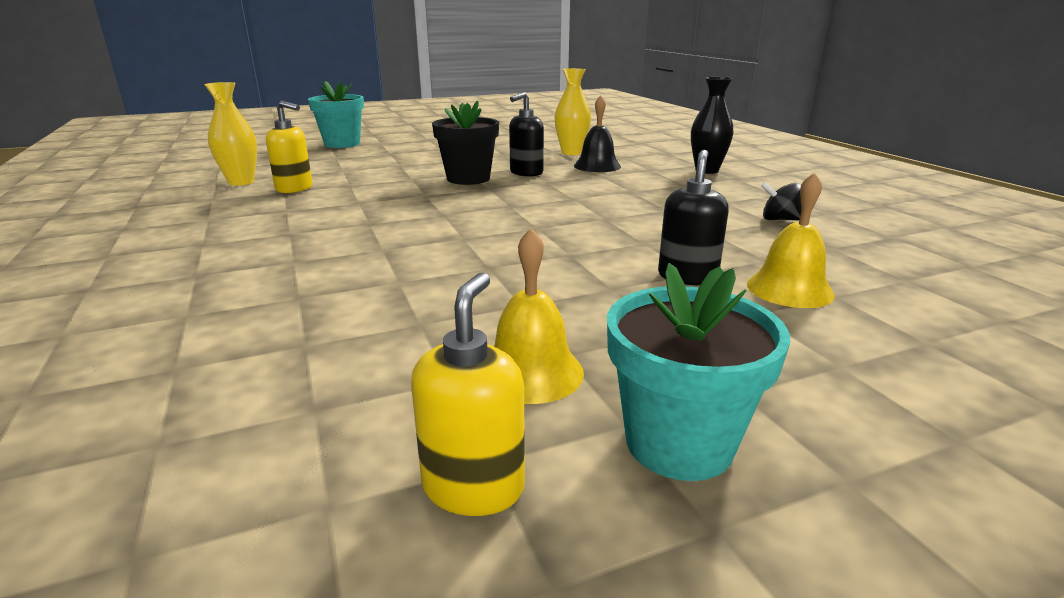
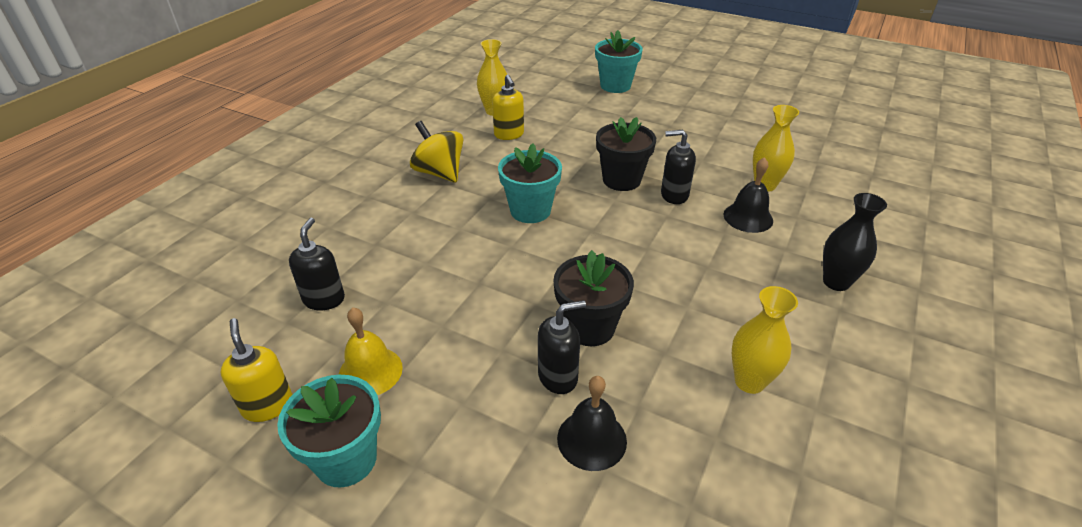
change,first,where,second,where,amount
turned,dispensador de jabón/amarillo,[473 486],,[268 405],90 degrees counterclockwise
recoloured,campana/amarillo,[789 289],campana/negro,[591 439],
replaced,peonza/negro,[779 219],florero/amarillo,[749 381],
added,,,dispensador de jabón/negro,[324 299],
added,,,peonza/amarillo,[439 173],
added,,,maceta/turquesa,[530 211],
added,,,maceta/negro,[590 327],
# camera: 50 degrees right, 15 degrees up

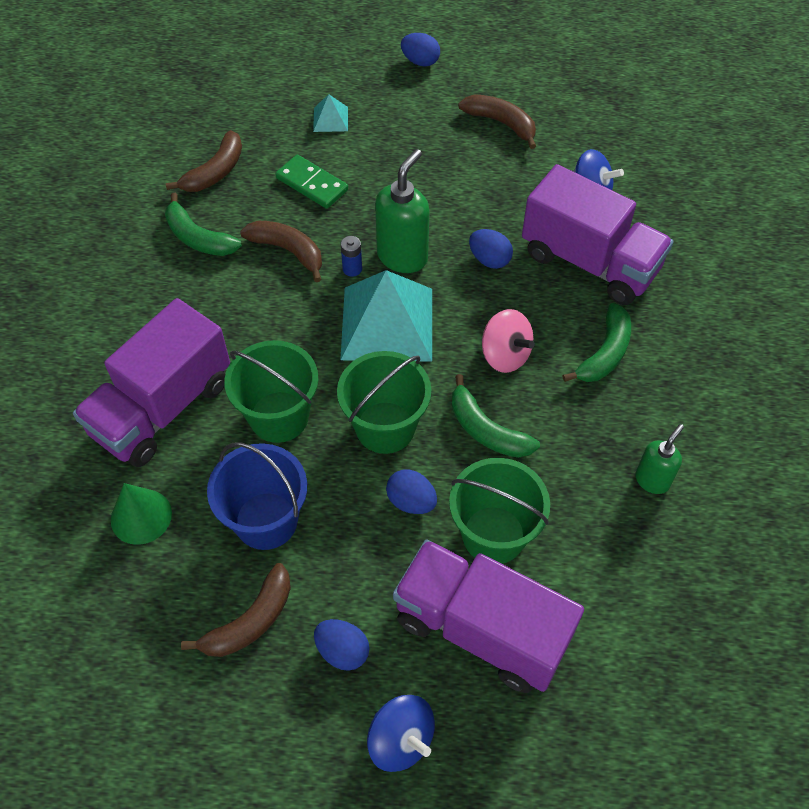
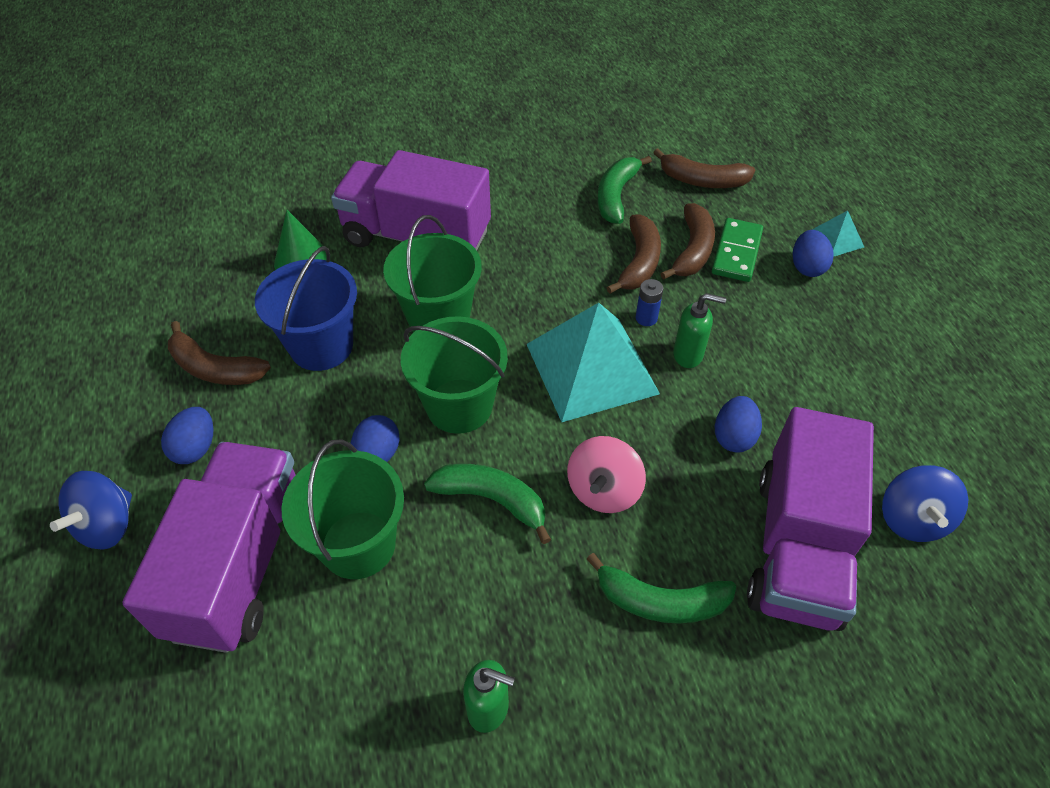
change,first,where,second,where,amount
resized,dispensador de jabón/verde,[402 256],,[688 355],x0.60
moved,huevo/azul,[420 61],,[807 267],
turned,plátano/verde,[486 430],,[492 500],90 degrees clockwise
moved,plátano/marrón,[501 123],,[692 250],
# camera: 70 degrees right, 5 degrees down

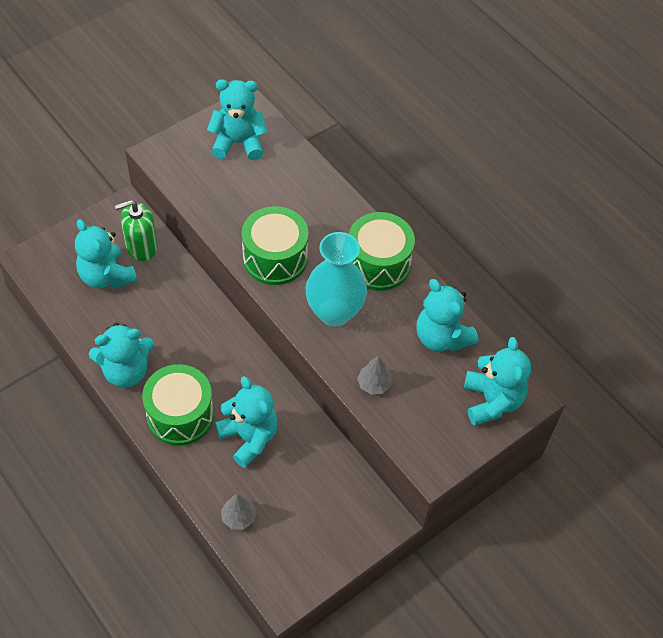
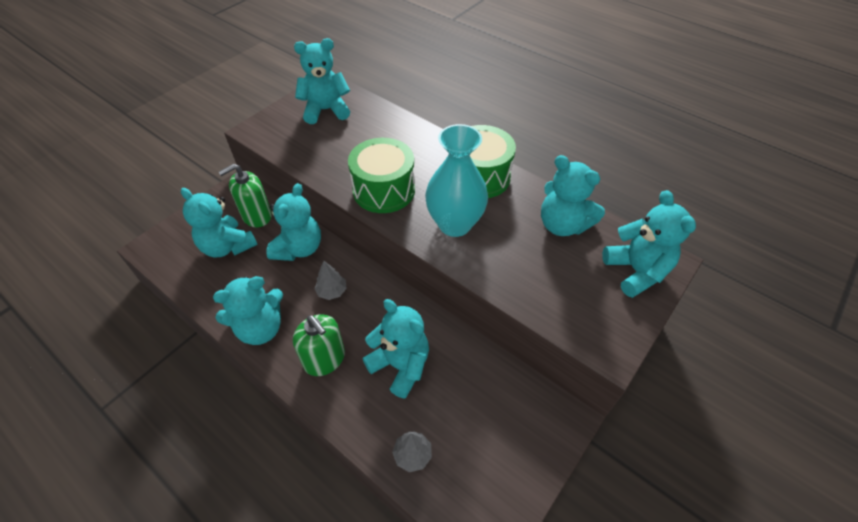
change,first,where,second,where,amount
replaced,tambor/verde,[180 415],dispensador de jabón/verde,[324 359],
moved,árbol/gris,[374 384],,[332 291],
added,,,osito/turquesa,[299 248],
# camera: 10 degrees left, 5 degrees down

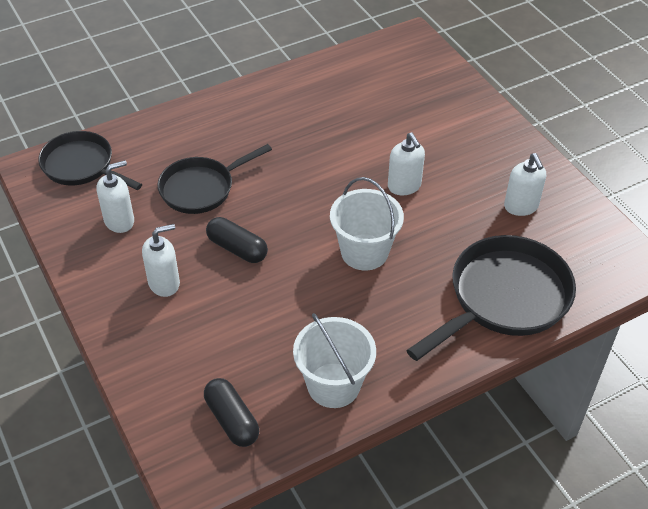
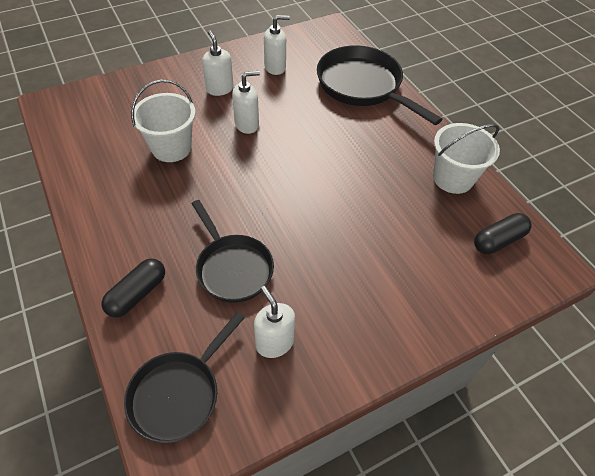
change,first,where,second,where,amount
moved,dispensador de jabón/blanco,[164 283],,[219 89],
moved,cápsula/negro,[237 248],,[137 294],
moved,balde/blanco,[364 252],,[171 148],
# camera: 90 degrees left, 5 degrees up

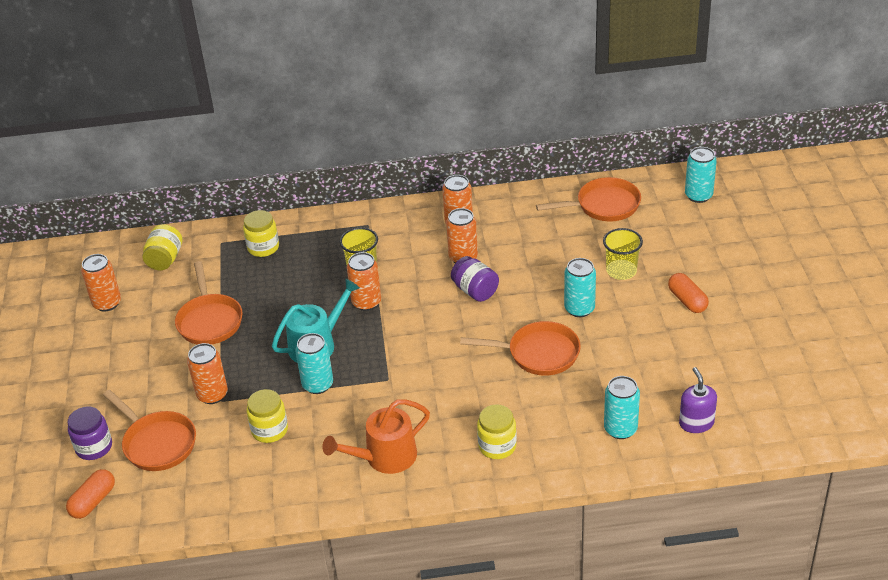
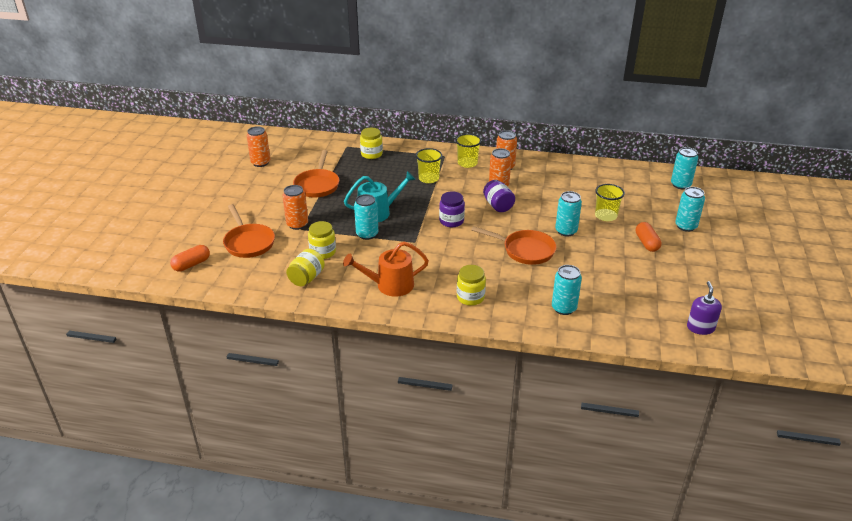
change,first,where,second,where,amount
moved,tarro/morado,[94 447],,[451 221],
moved,tarro/amarillo,[165 259],,[306 278],
removed,lata/naranja,[366 302],,,
removed,sartén/naranja,[603 205],,,
moved,dispensador de jabón/morado,[696 423],,[700 328],
added,,,vaso/amarillo,[467 163],
added,,,lata/turquesa,[686 226],
# camera: 15 degrees right, 5 degrees down

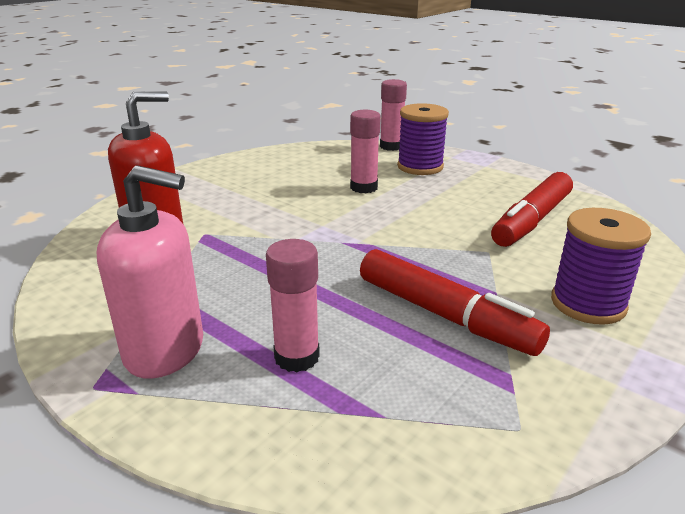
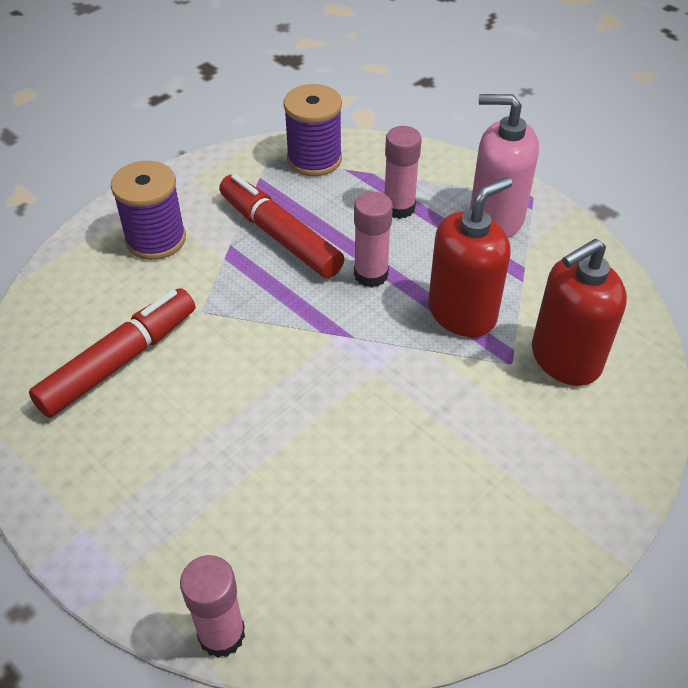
change,first,where,second,where,amount
moved,barra de pegamento/rosa,[364 187],,[371 275],
moved,carrete/morado,[420 167],,[314 159],
added,,,dispensador de jabón/rojo,[462 312],
# camera: 175 degrees left, 20 degrees up

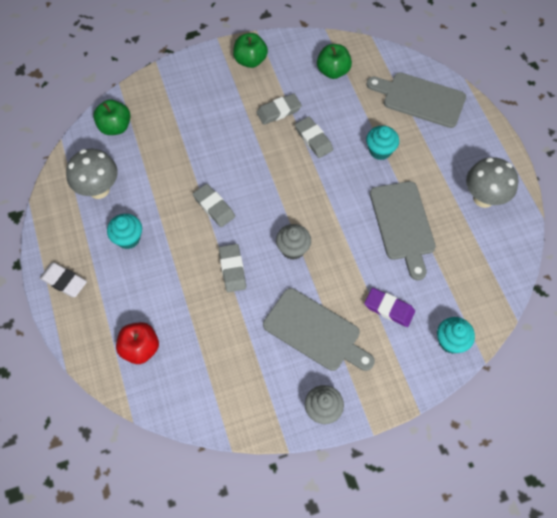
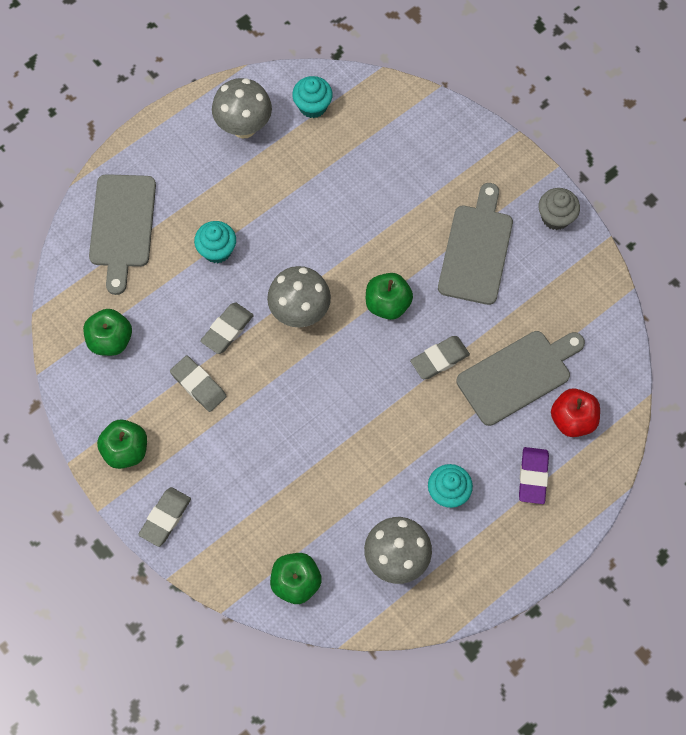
change,first,where,second,where,amount
removed,goma de borrar/blanco,[64 281],,,
moved,goma de borrar/gris,[214 207],,[165 518],
replaced,magdalena/gris,[293 249],manzana/verde,[387 304],
moved,goma de borrar/morado,[389 308],,[533 476],
moved,tabla de cortar/gris,[402 224],,[518 375],
moved,magdalena/turquesa,[451 341],,[312 106],
added,,,seta/gris,[300 312],
# camera: 110 degrees left, 5 degrees up

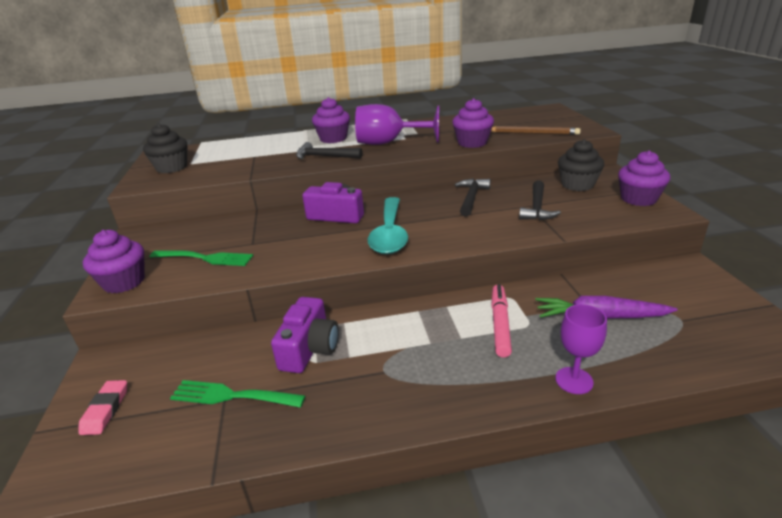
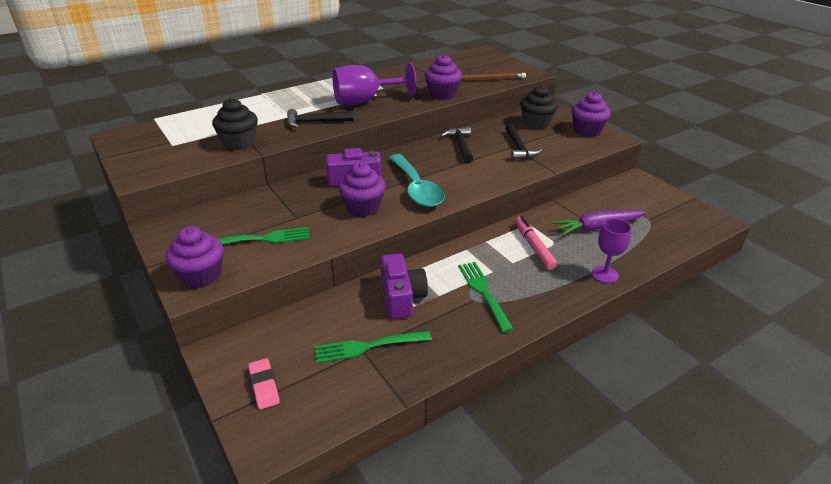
change,first,where,second,where,amount
moved,magdalena/negro,[172 168],,[239 142],
moved,magdalena/morado,[333 138],,[363 207],
added,,,tenedor/verde,[484 292],
# camera: 25 degrees left, 5 degrees up

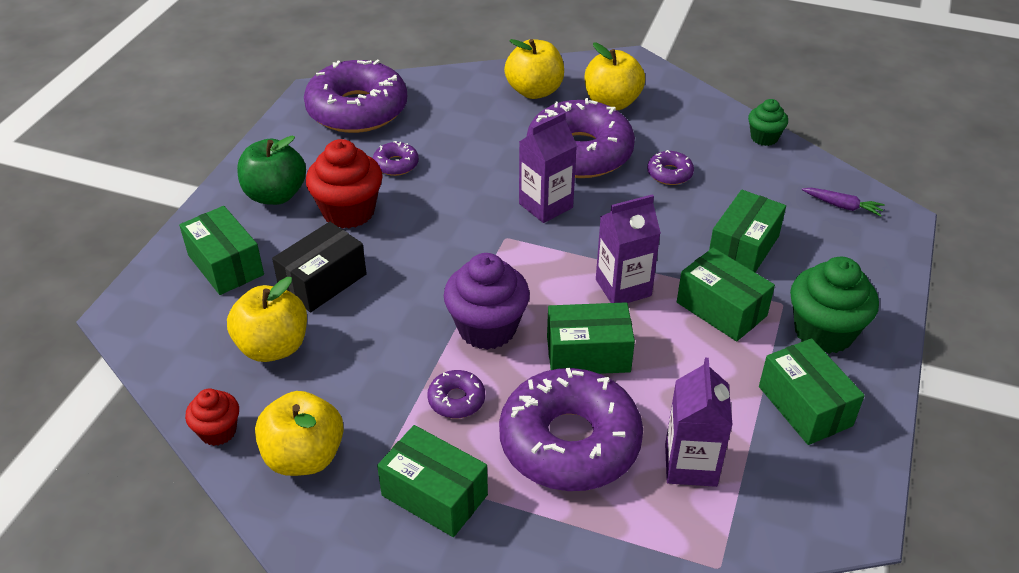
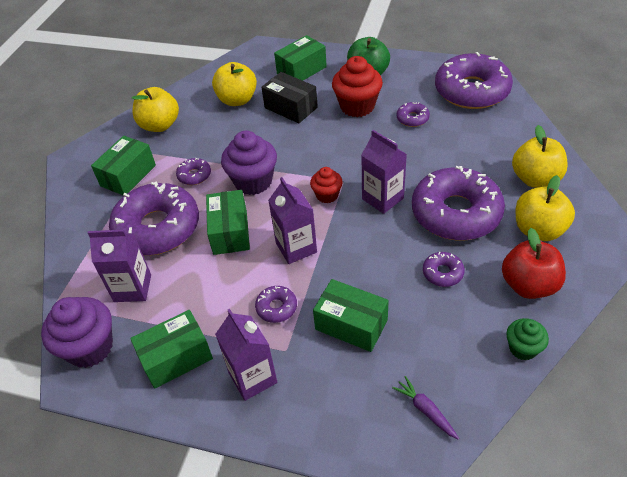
change,first,where,second,where,amount
moved,magdalena/rojo,[218 431],,[327 195],
replaced,caja/verde,[721 309],rosquilla/morado,[276 307],
replaced,magdalena/verde,[823 332],cartón de leche/morado,[252 377],
turned,zanahoria/morado,[842 206],,[425 410],120 degrees clockwise
added,,,magdalena/morado,[90 347],
added,,,manzana/rojo,[528 285],
# camera: 90 degrees right, 5 degrees up

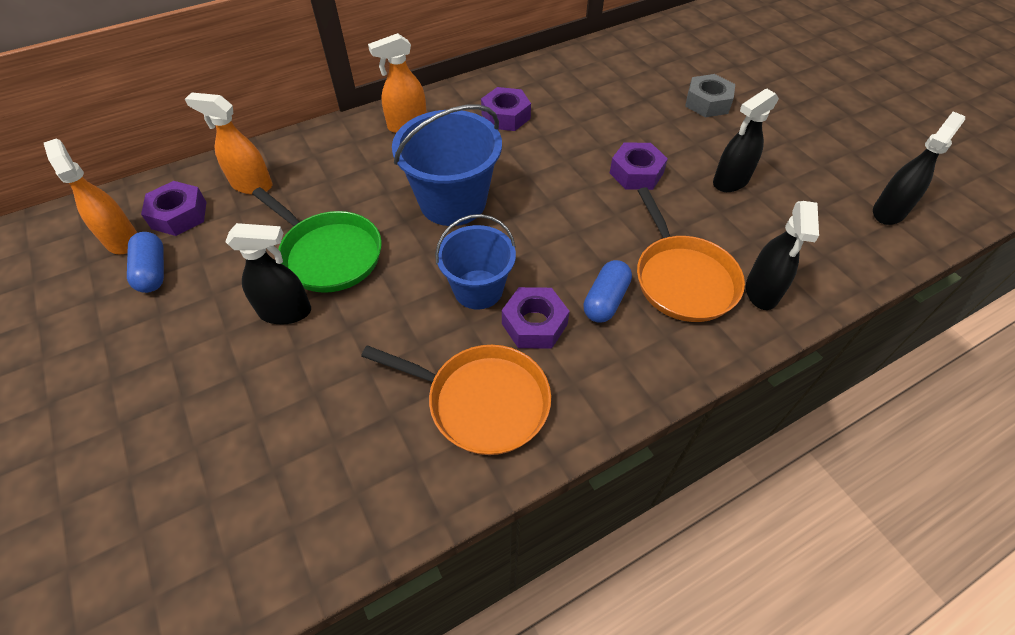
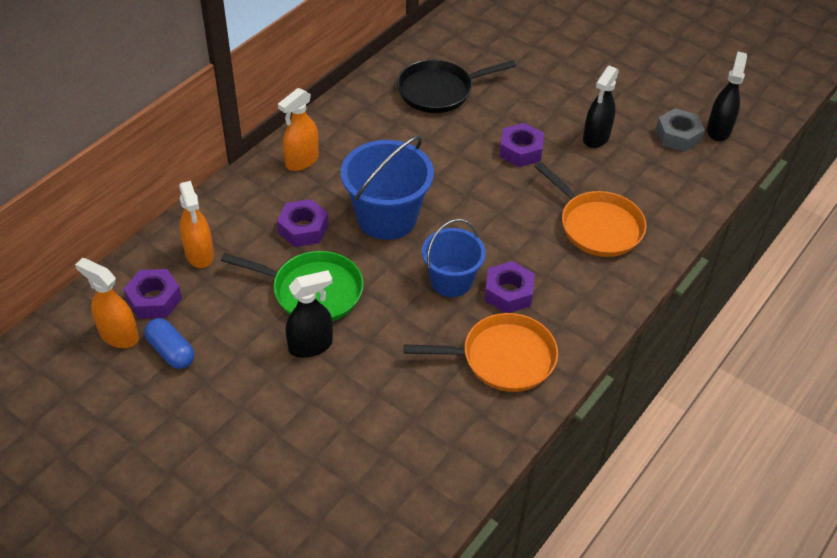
change,first,where,second,where,amount
turned,pulverizador/naranja,[251 185],,[199 254],105 degrees counterclockwise
moved,tuerca/morado,[505 116],,[303 229],
removed,cápsula/azul,[605 300],,,
moved,tuerca/gris,[707 103],,[678 136],
removed,pulverizador/negro,[761 292],,,
added,,,sartén/negro,[439 91],
# camera: 25 degrees left, 5 degrees down

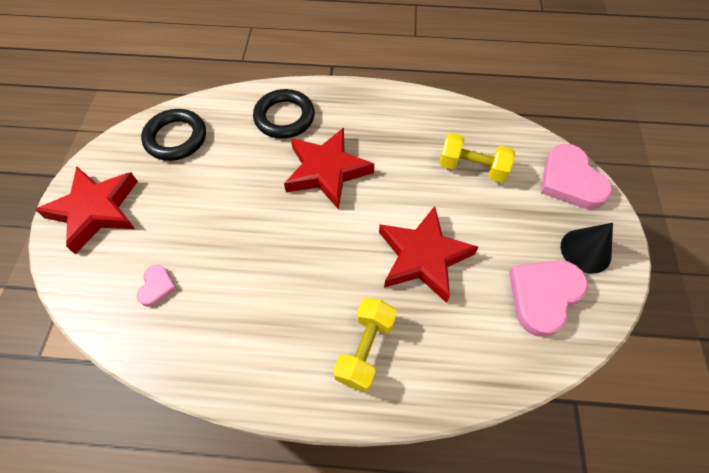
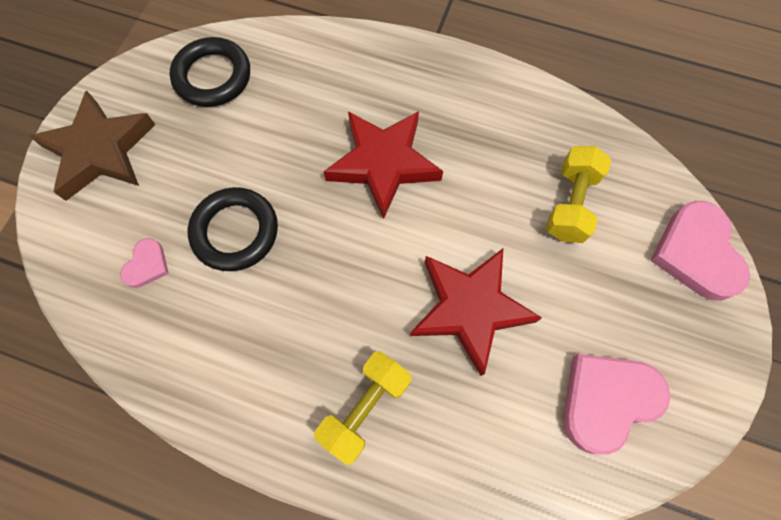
change,first,where,second,where,amount
recoloured,estrella/rojo,[96 210],estrella/marrón,[100 150],
moved,anillo/negro,[284 117],,[235 232],
turned,mancuerna/amarillo,[472 168],,[570 204],75 degrees clockwise
removed,cono/negro,[585 250],,,
# camera: 15 degrees right, 10 degrees up

